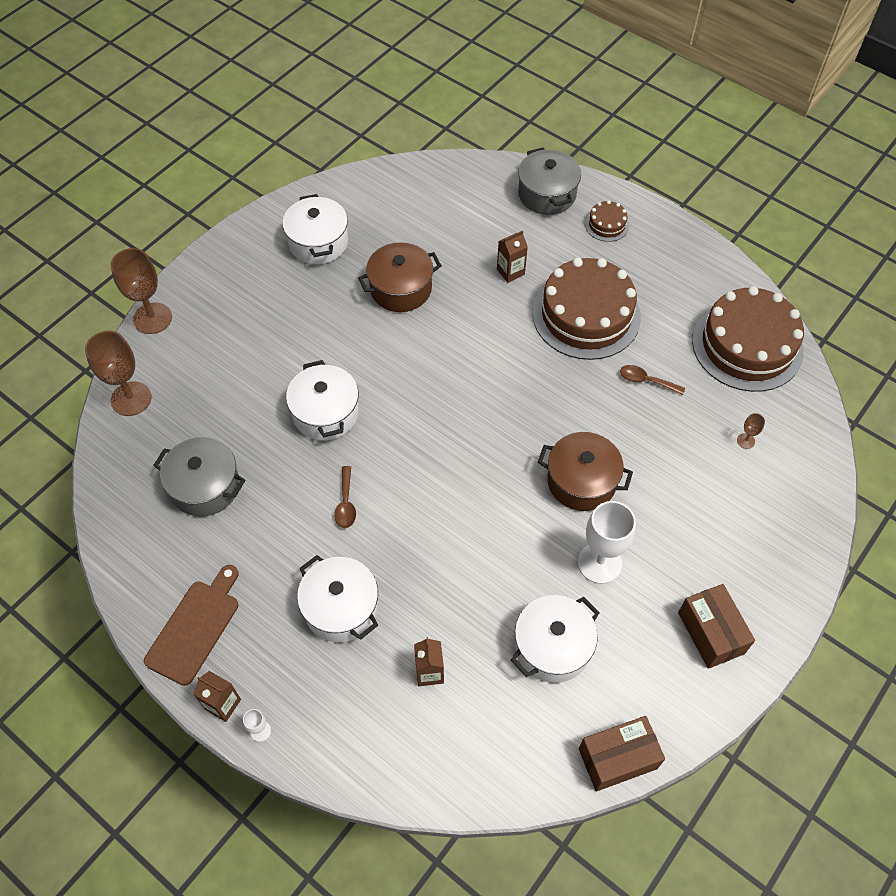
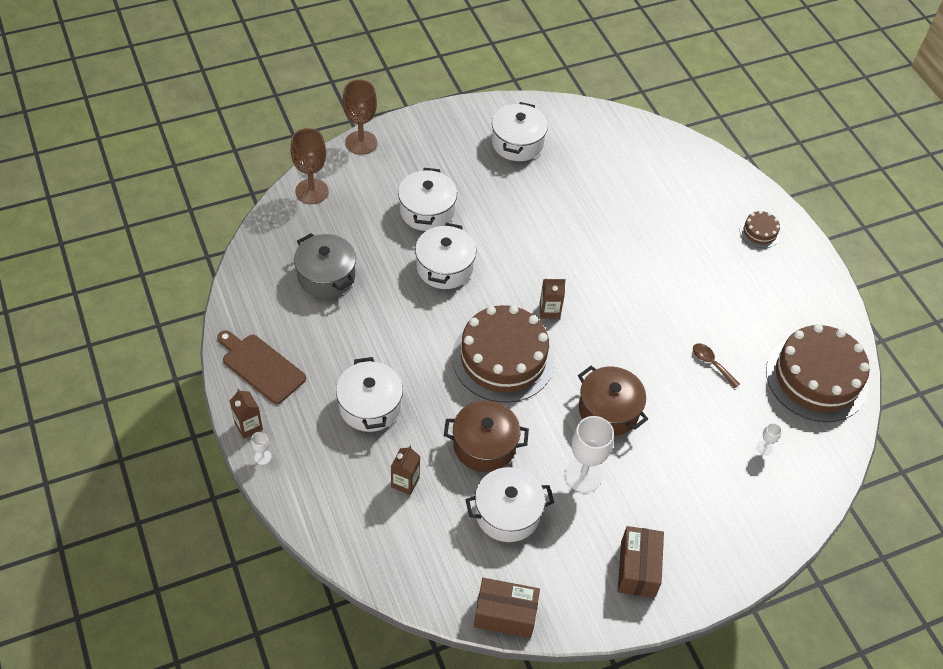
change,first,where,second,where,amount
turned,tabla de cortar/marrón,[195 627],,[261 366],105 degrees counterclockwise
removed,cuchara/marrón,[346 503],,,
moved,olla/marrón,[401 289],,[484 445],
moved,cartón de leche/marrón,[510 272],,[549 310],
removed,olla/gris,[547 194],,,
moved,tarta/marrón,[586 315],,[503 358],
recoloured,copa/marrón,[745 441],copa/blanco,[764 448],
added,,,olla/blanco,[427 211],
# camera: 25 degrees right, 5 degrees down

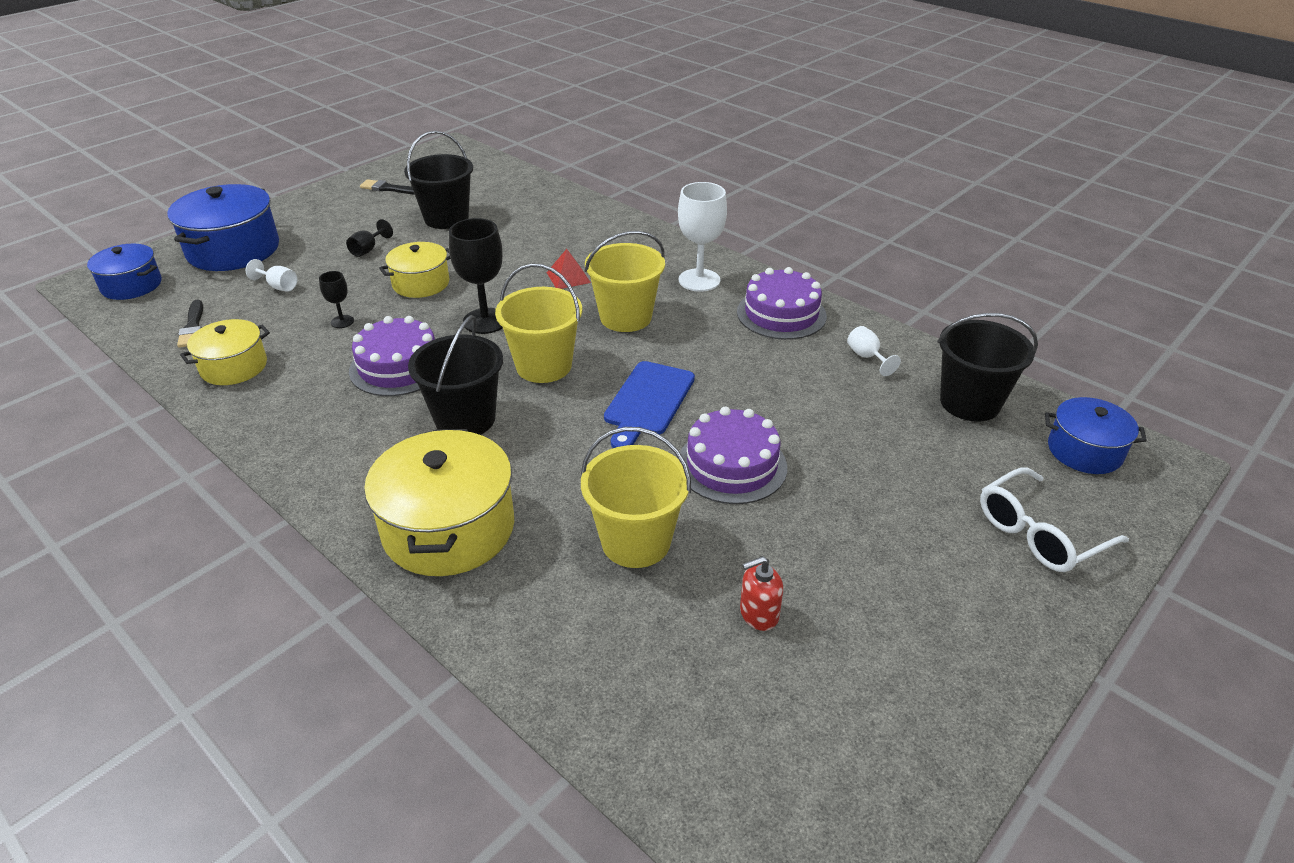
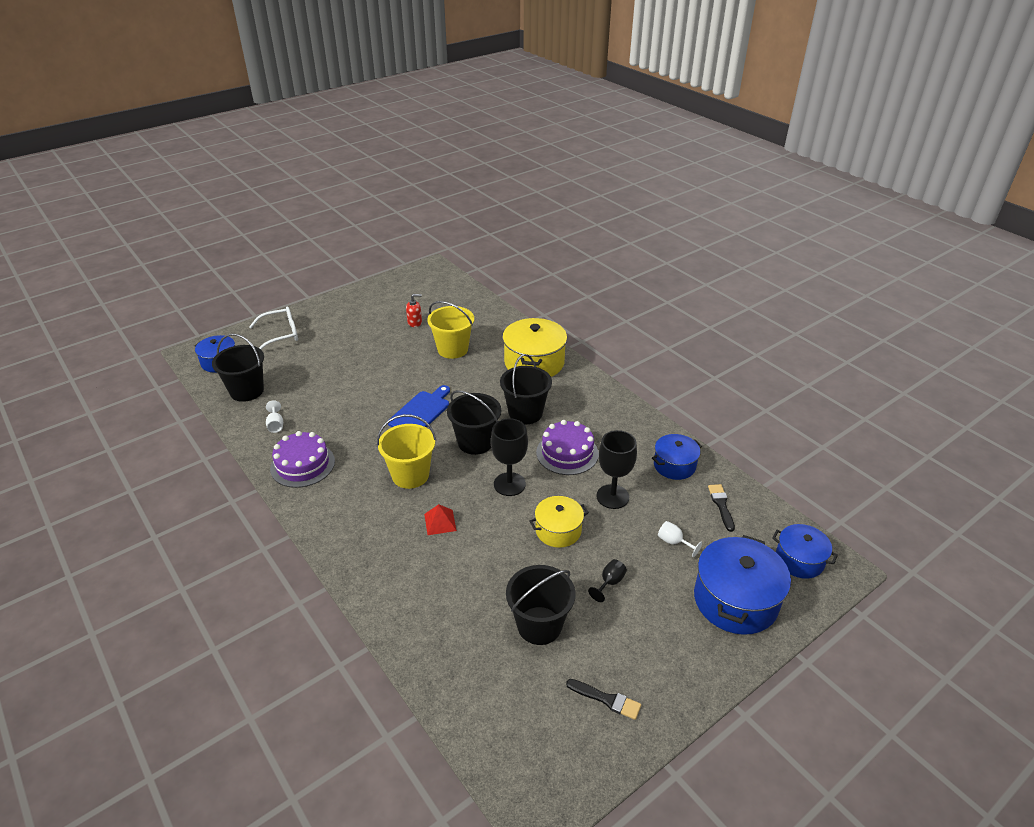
change,first,where,second,where,amount
recoloured,olla/amarillo,[234 367],olla/azul,[674 465],
resized,copa/negro,[342 322],,[612 496],x1.97
recoloured,balde/amarillo,[544 366],balde/negro,[475 442],
removed,copa/blanco,[699 280],,,
removed,tarta/morado,[732 465],,,
# camera: 170 degrees left, 0 degrees up

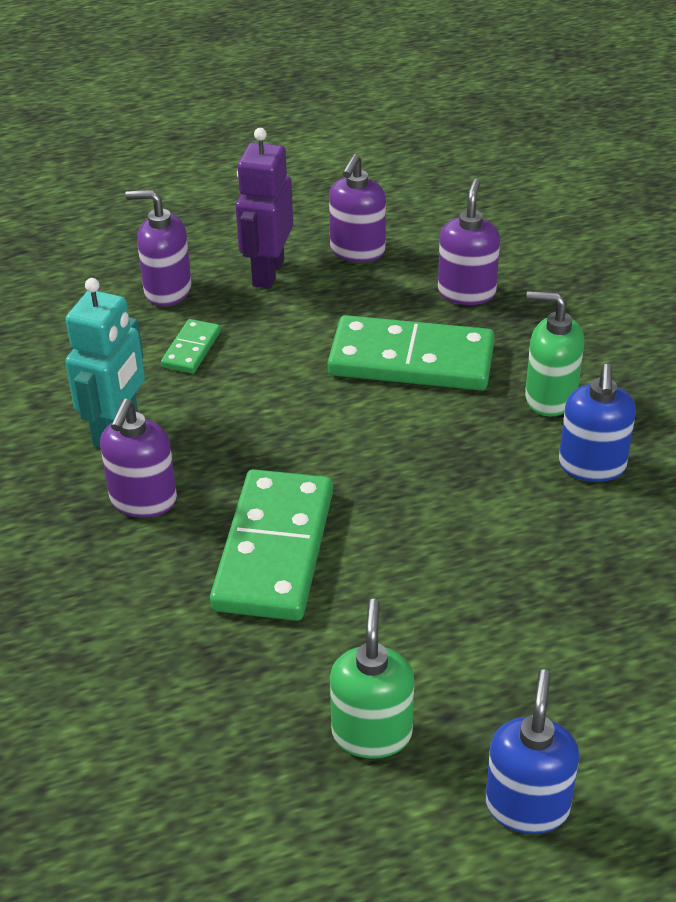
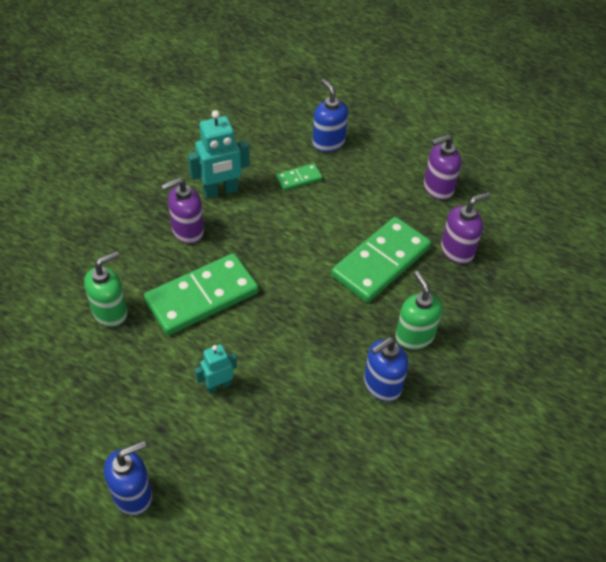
change,first,where,second,where,amount
recoloured,dispensador de jabón/morado,[167 291],dispensador de jabón/azul,[328 142],
removed,robot/morado,[267 273],,,
turned,ficha de dominó/verde,[411 360],,[381 262],75 degrees clockwise
moved,dispensador de jabón/verde,[372 733],,[110 312],
added,,,robot/turquesa,[218 386],
# camera: 45 degrees right, 10 degrees up

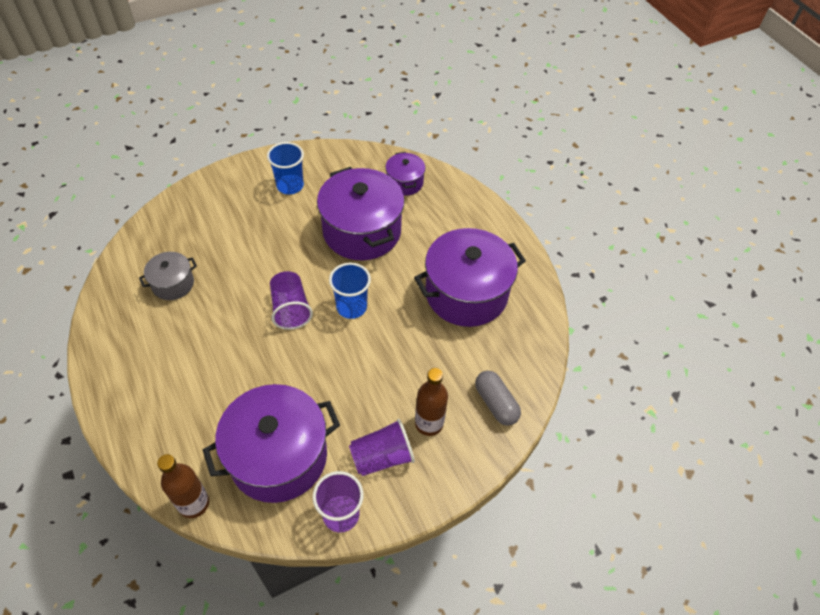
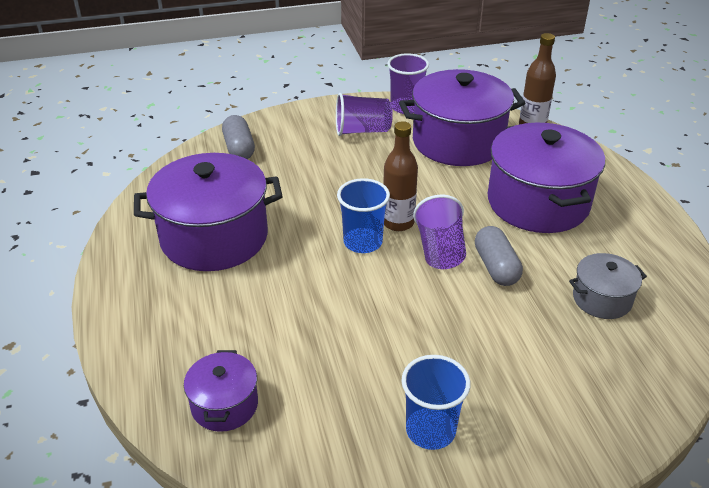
change,first,where,second,where,amount
moved,olla/morado,[362 231],,[538 202],
moved,botella/marrón,[429 423],,[398 223],
added,,,cápsula/gris,[496 267],
# camera: 165 degrees left, 15 degrees down

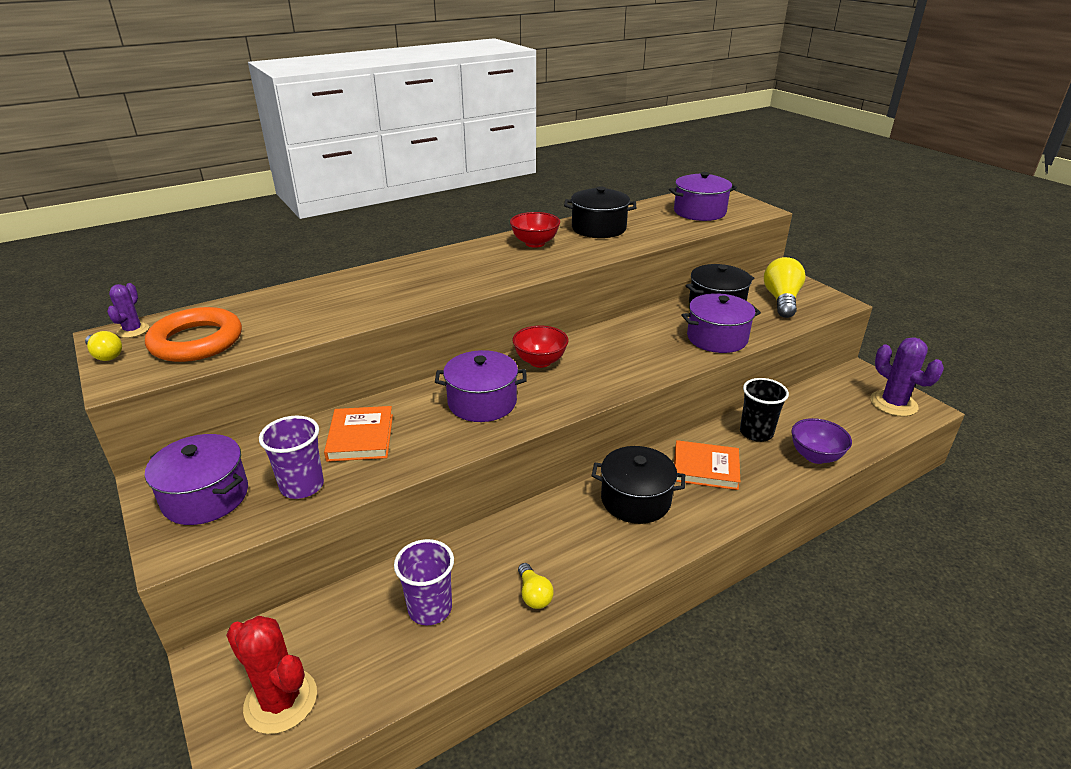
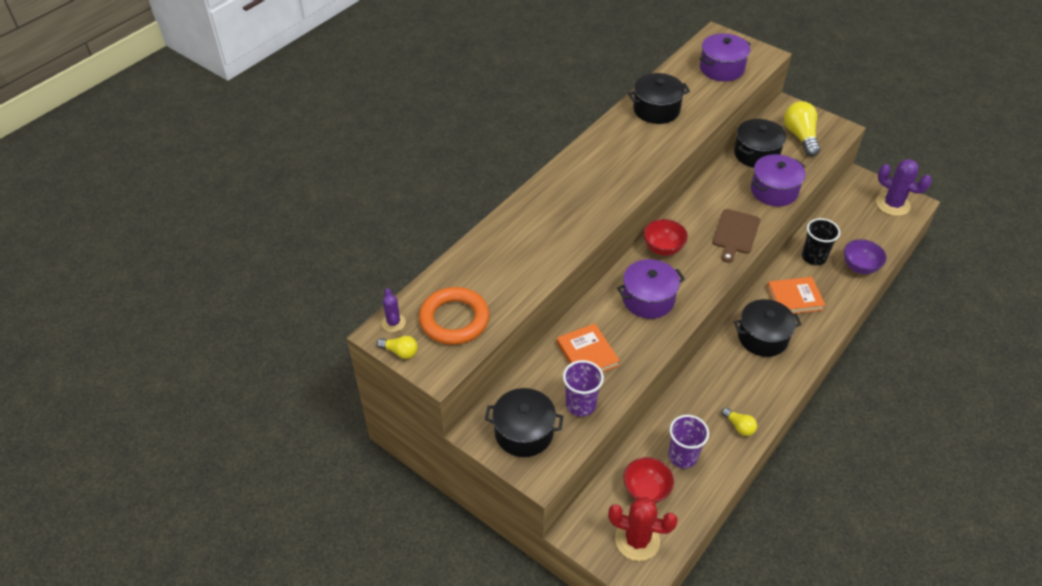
change,first,where,second,where,amount
recoloured,olla/morado,[205 497],olla/negro,[524 432],
moved,cuenco/rojo,[535 243],,[646 490],
added,,,tabla de cortar/marrón,[735 233],
# camera: 20 degrees left, 15 degrees up

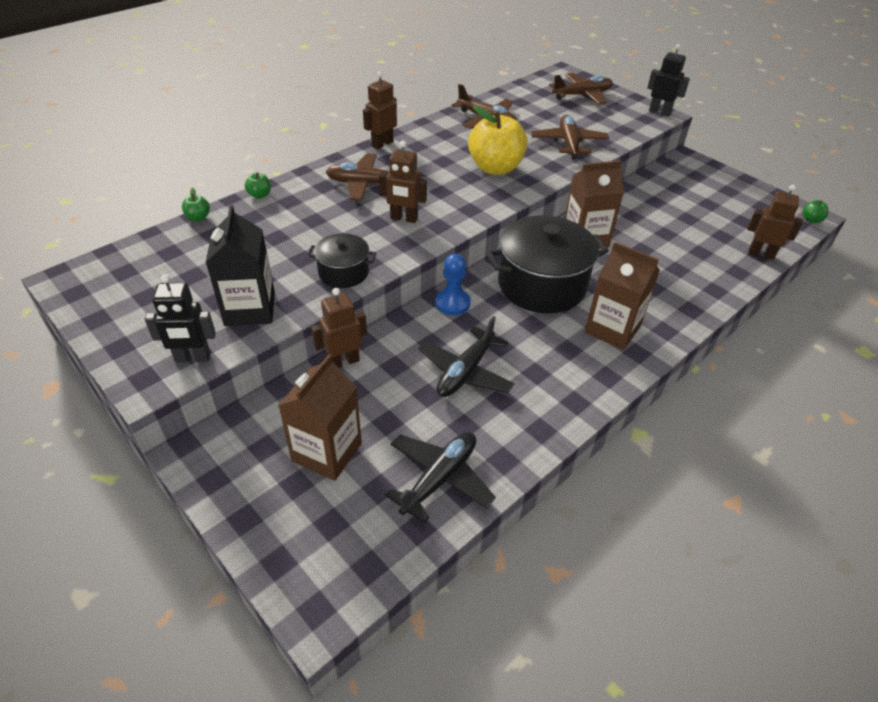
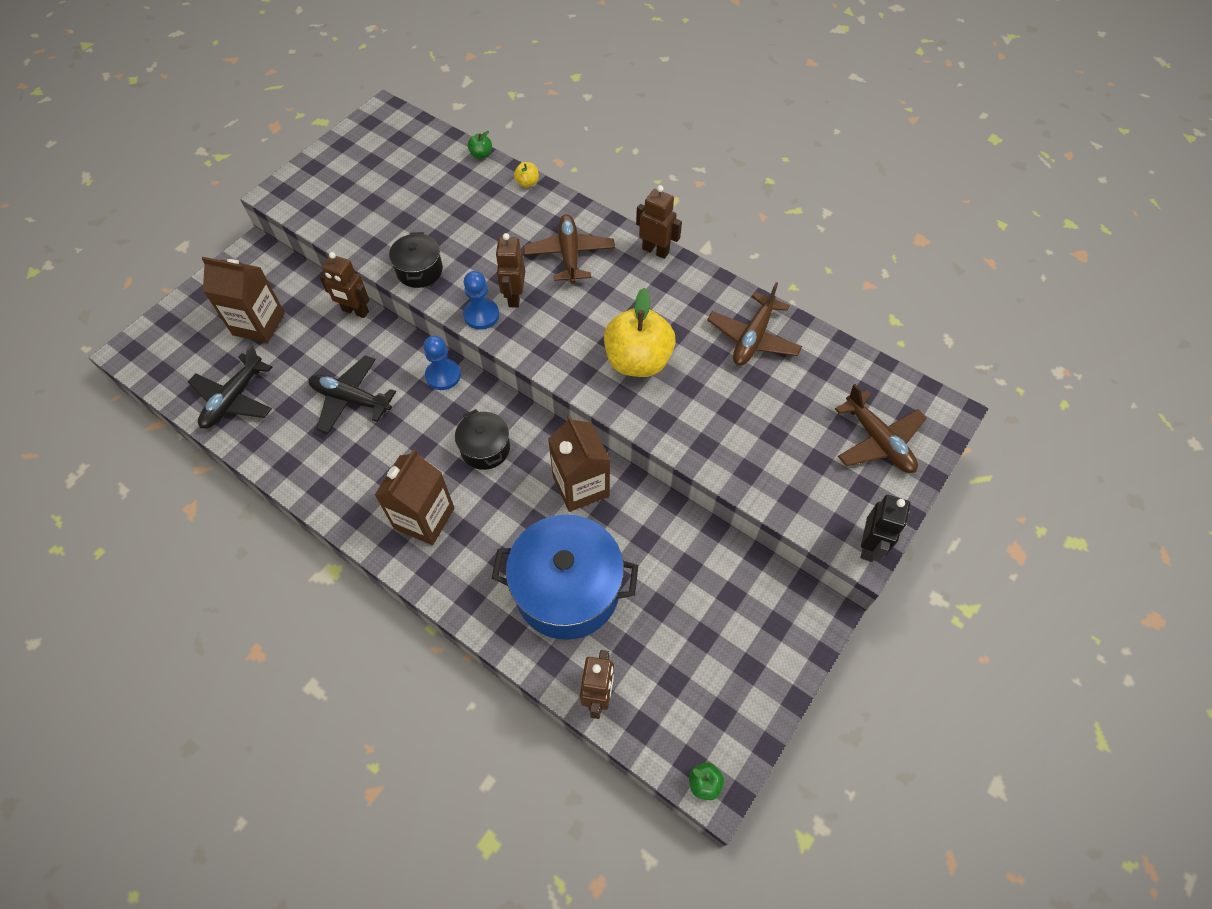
change,first,where,second,where,amount
removed,robot/negro,[193 358],,,
removed,cartón de leche/negro,[250 309],,,
recoloured,manzana/verde,[260 195],manzana/amarillo,[527 183],
turned,robot/marrón,[343 361],,[355 311],150 degrees clockwise
turned,avión/negro,[439 478],,[234 399],90 degrees clockwise
resized,olla/negro,[541 285],,[485 448],x0.52
removed,avión/marrón,[568 143],,,
added,,,peón/azul,[481 315],
added,,,olla/azul,[567 589],
# camera: 80 degrees right, 15 degrees up

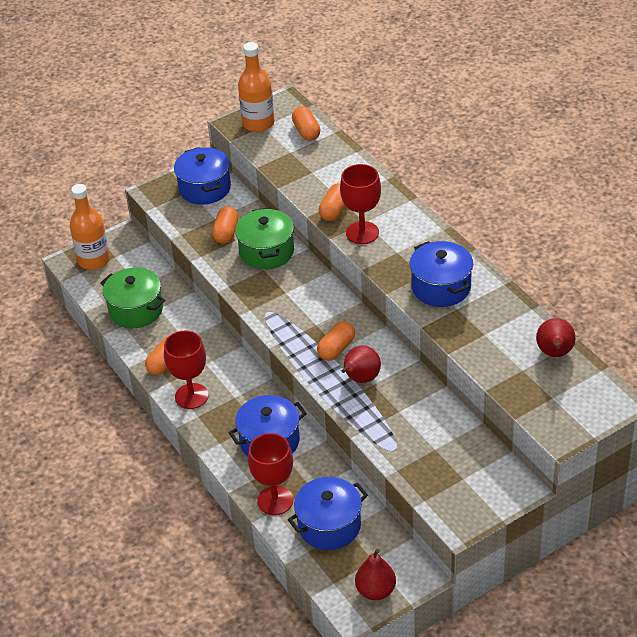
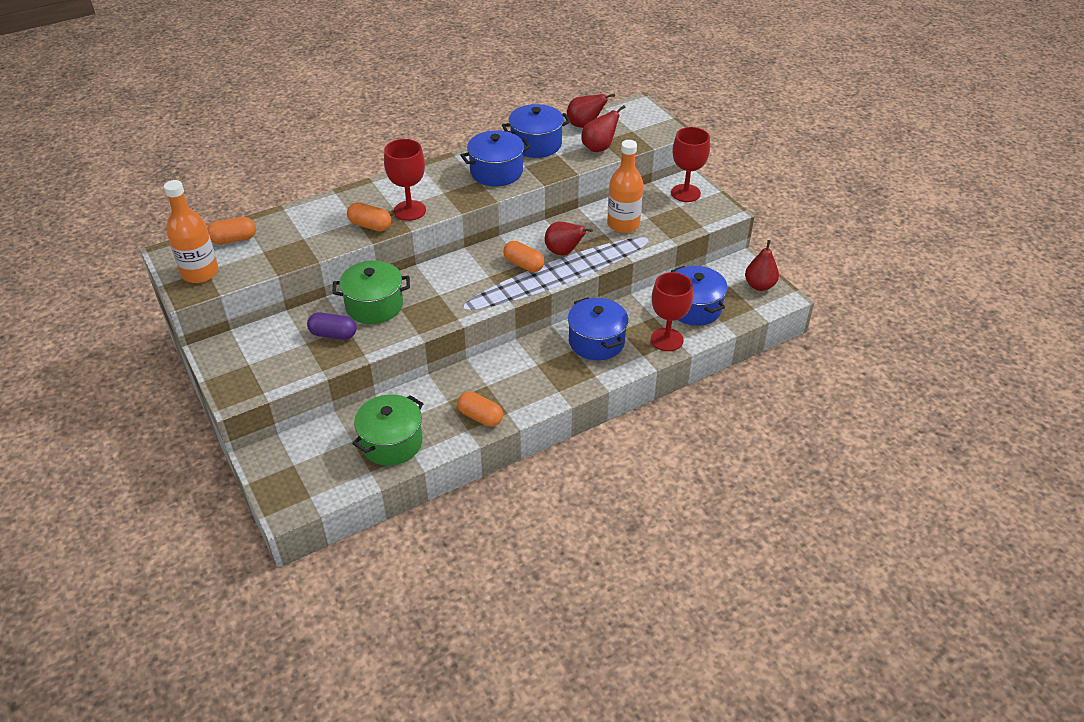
change,first,where,second,where,amount
moved,botella/naranja,[94 260],,[623 224],
moved,copa/rojo,[191 396],,[685 193],
moved,olla/azul,[205 188],,[536 144],
recoloured,cápsula/naranja,[226 233],cápsula/morado,[333 334],
added,,,pera/rojo,[599 148],
# camera: 90 degrees left, 0 degrees up

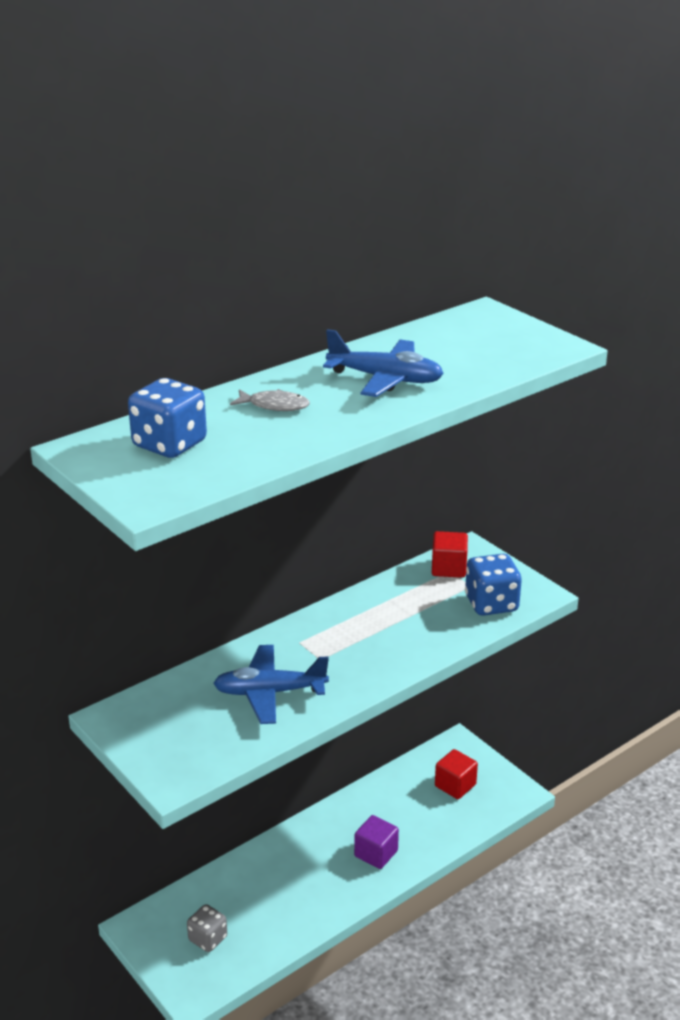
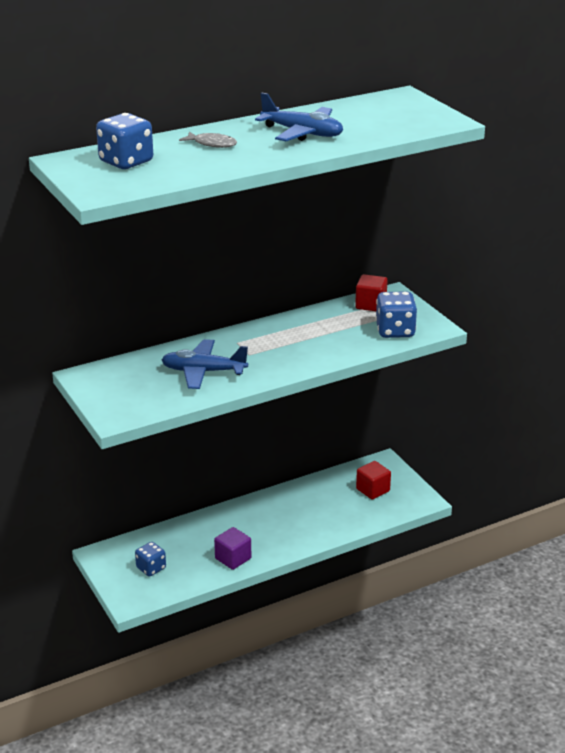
change,first,where,second,where,amount
recoloured,dado/gris,[208 939],dado/azul,[151 568],
moved,cubo/morado,[376 853],,[233 558],
# camera: 10 degrees right, 0 degrees up

